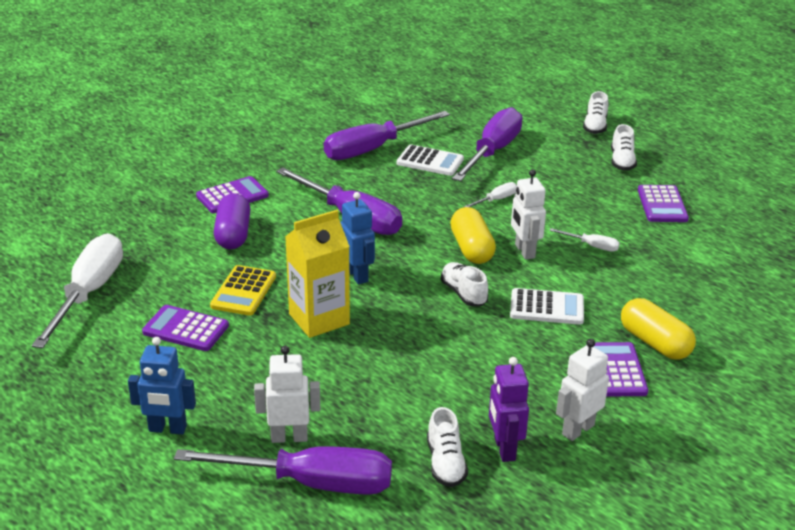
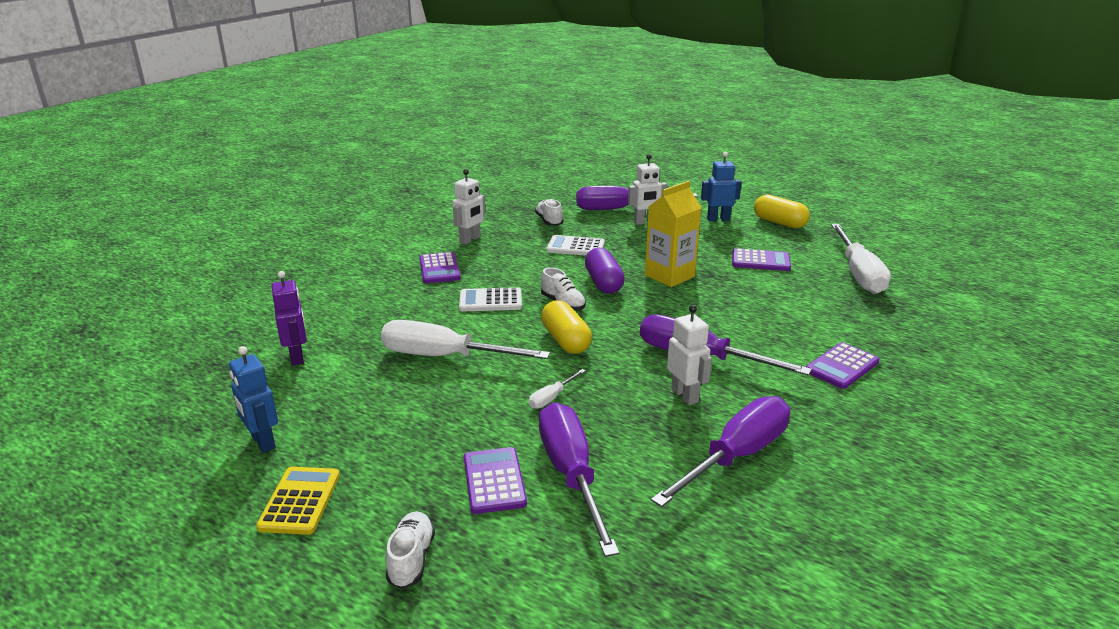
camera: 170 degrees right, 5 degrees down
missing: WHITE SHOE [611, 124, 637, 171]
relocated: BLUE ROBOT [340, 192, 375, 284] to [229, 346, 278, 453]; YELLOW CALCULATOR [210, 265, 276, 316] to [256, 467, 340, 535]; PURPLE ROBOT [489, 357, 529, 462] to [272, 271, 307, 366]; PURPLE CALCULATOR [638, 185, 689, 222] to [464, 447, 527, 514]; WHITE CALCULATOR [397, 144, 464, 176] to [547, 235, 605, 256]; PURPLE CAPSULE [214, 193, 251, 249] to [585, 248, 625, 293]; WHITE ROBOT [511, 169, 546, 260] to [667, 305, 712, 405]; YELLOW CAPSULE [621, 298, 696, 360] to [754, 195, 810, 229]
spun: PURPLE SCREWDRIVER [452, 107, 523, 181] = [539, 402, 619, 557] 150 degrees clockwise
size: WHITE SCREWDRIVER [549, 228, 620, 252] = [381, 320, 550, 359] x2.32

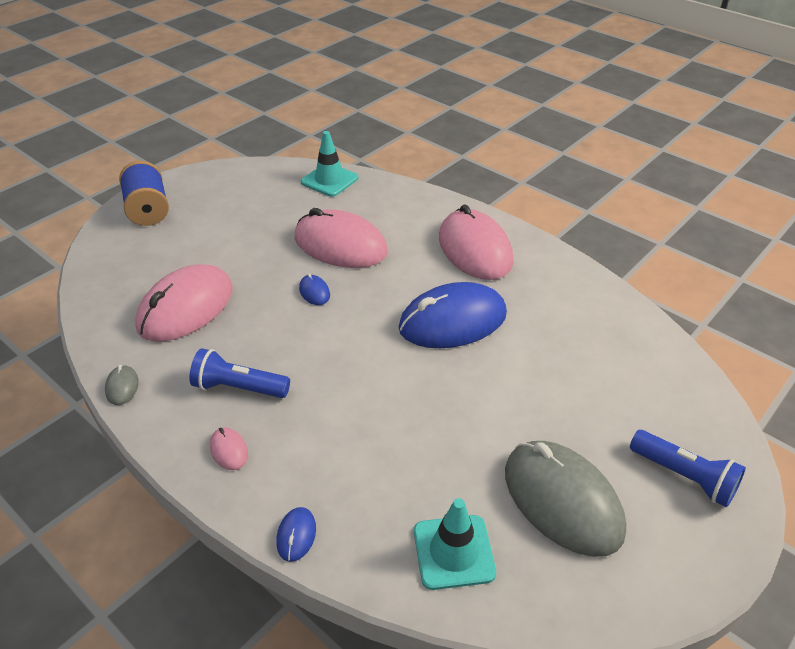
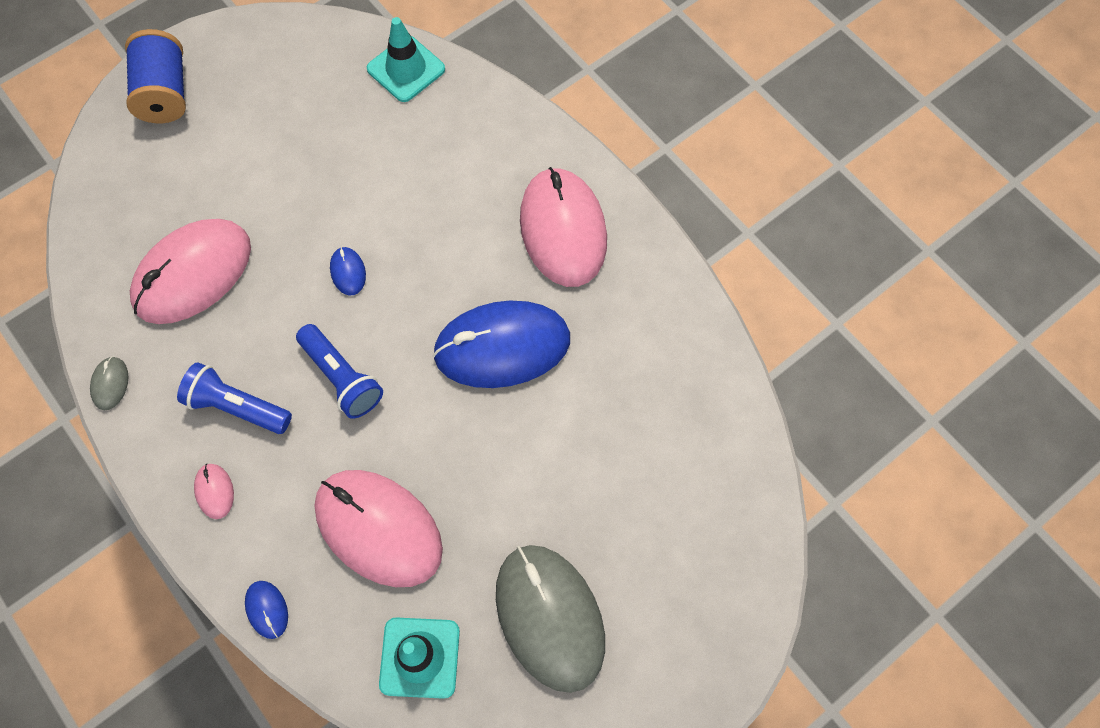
camera: 10 degrees right, 25 degrees up
relocated: BLUE FLASHLIGHT [630, 430, 746, 507] to [296, 324, 383, 419]; PINK MOUSE [295, 208, 388, 268] to [314, 470, 443, 587]
spun: BLUE MOUSE [276, 507, 316, 562] = [245, 581, 288, 639] 45 degrees counterclockwise

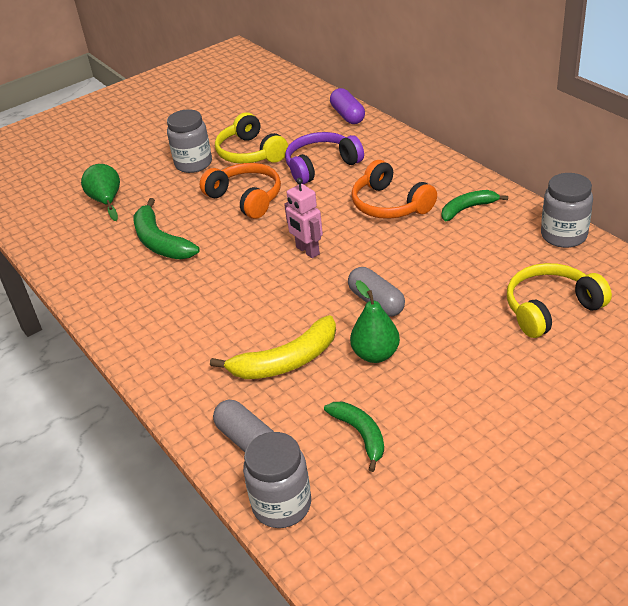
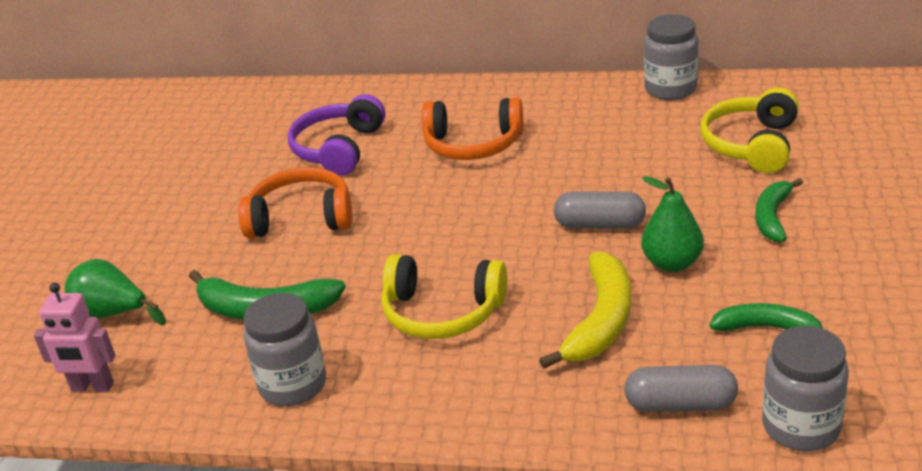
camera: 45 degrees left, 5 degrees down
missing: PURPLE CAPSULE [330, 88, 365, 124]
relocated: PINK ROBOT [284, 178, 323, 258] to [34, 283, 115, 392]; GREY JAR [167, 109, 212, 173] to [244, 293, 326, 406]; YELLOW HEADPHONES [215, 112, 288, 164] to [381, 254, 507, 339]; GREEN BANANA [442, 190, 508, 221] to [755, 178, 803, 242]

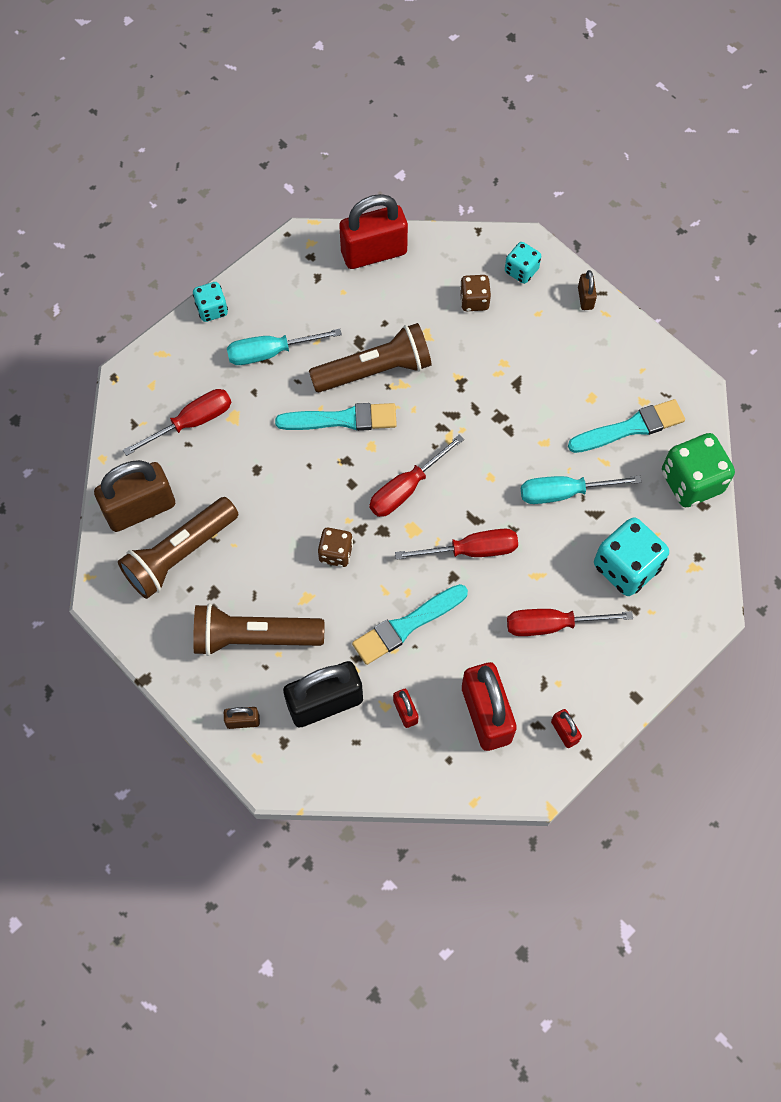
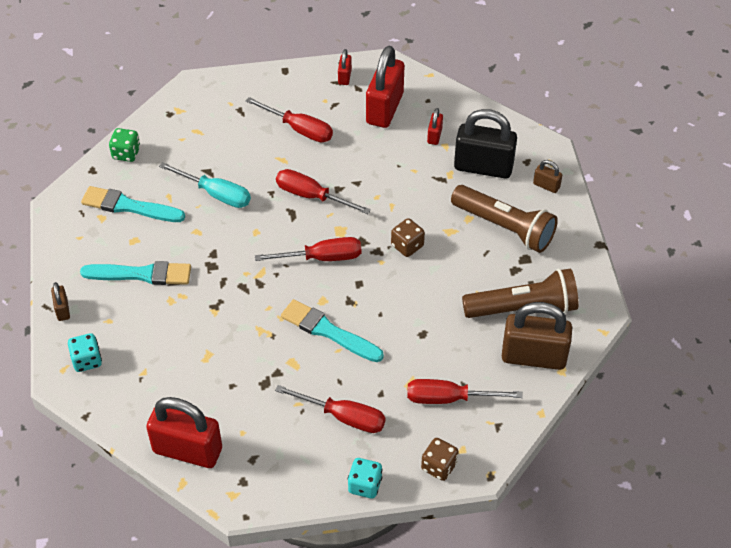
camera: 145 degrees left, 15 degrees down
missing: BROWN FLASHLIGHT [309, 323, 431, 392]; TURQUOISE DICE [594, 517, 669, 596]
relocated: TURQUOISE BRUSH [352, 584, 468, 665] to [80, 261, 191, 285]; BROWN DICE [460, 275, 491, 311] to [421, 438, 459, 481]
colour: TURQUOISE SCREWDRIVER [227, 329, 342, 365] to RED SCREWDRIVER [275, 385, 386, 433]
spun: BROWN PADLOCK [578, 270, 597, 310] = [51, 282, 70, 321] 45 degrees counterclockwise
size: GREEN DICE [662, 433, 735, 508] = [109, 128, 140, 162] x0.57

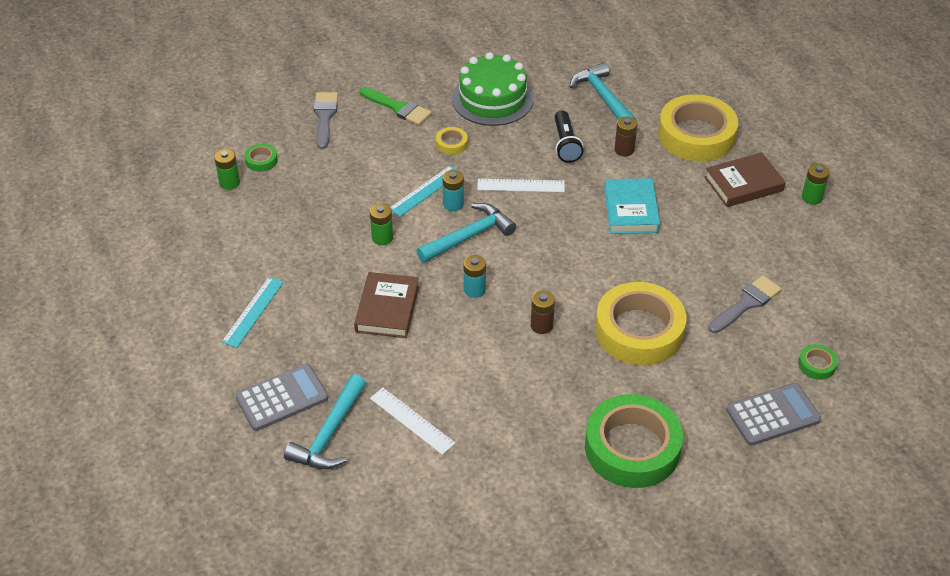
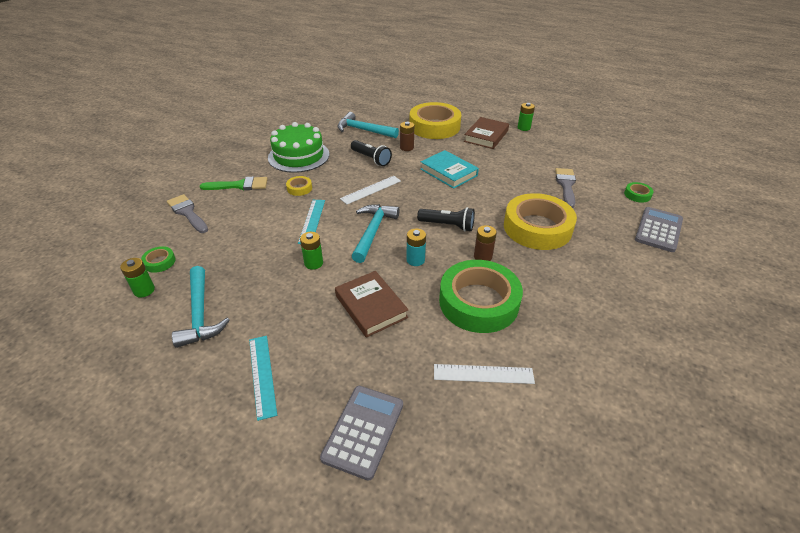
camera: 40 degrees left, 5 degrees down
missing: TURQUOISE BATTERY [442, 170, 464, 211]
appeared: BLACK FLASHLIGHT [417, 207, 475, 232]
relocated: TURQUOISE HAMMER [284, 374, 366, 469] to [172, 266, 230, 348]; GREEN TAPE [585, 394, 683, 488] to [439, 260, 523, 333]

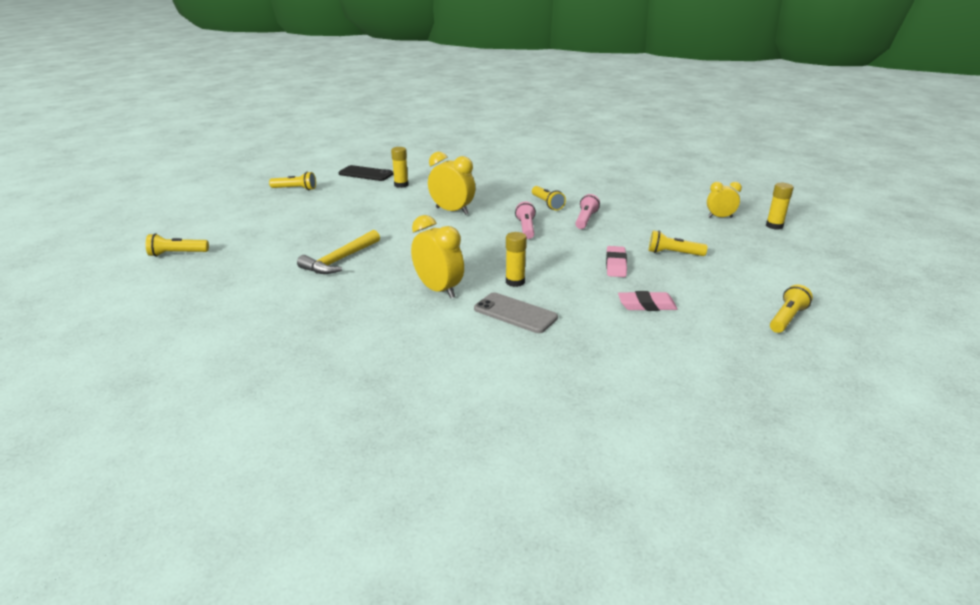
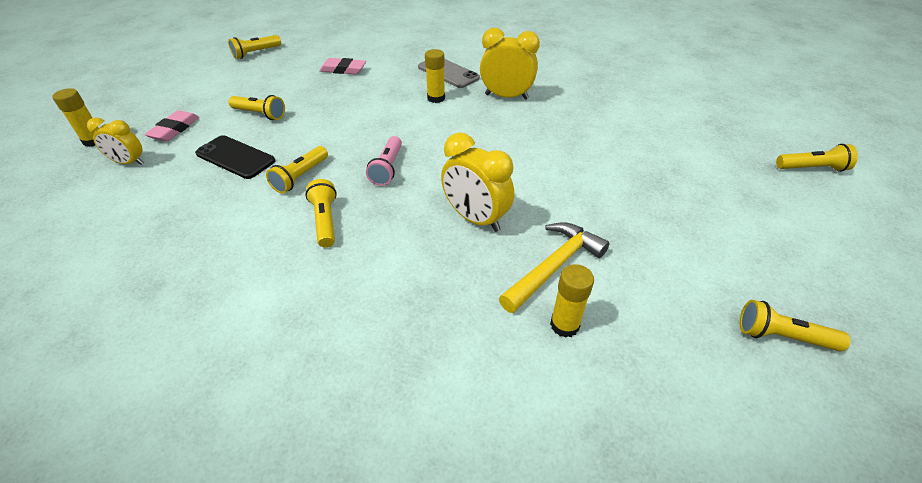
camera: 170 degrees left, 15 degrees up
relocated: PINK ERASER [606, 246, 627, 277] to [144, 110, 199, 141]; BLACK PHONE [338, 165, 393, 181] to [195, 135, 275, 179]; YELLOW HAMMER [297, 230, 380, 274] to [499, 222, 610, 313]
colour: PINK FLASHLIGHT [575, 194, 600, 229] to YELLOW FLASHLIGHT [266, 146, 328, 194]
spun: YELLOW CLOCK [411, 215, 464, 298] = [480, 28, 540, 100] 135 degrees clockwise

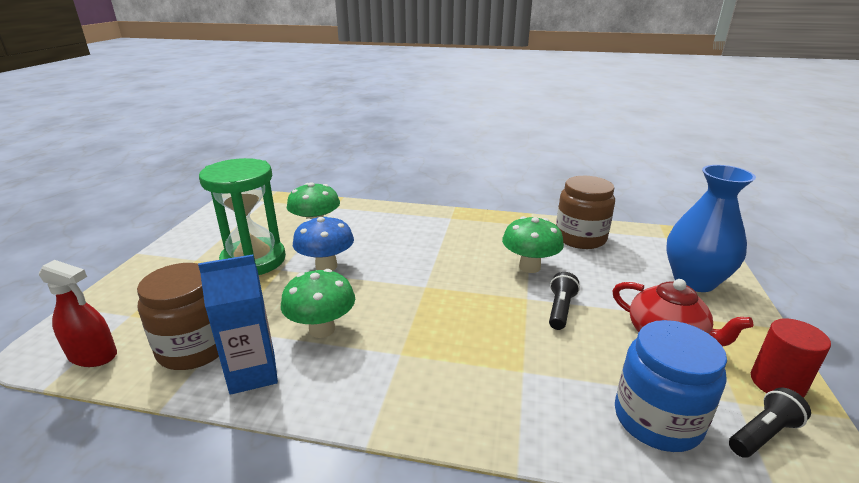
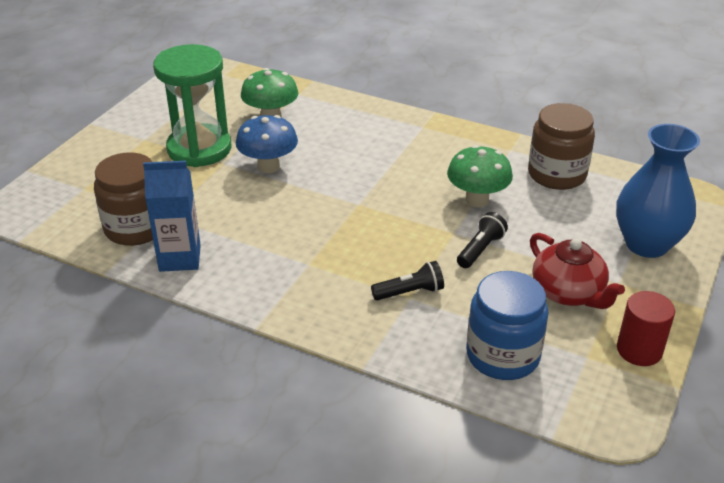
camera: 15 degrees right, 10 degrees up
missing: RED SPRAY BOTTLE [39, 260, 117, 367]; GREEN MUSHROOM [281, 269, 355, 338]
relocated: BLACK FLASHLIGHT [729, 388, 811, 458] to [371, 261, 444, 301]

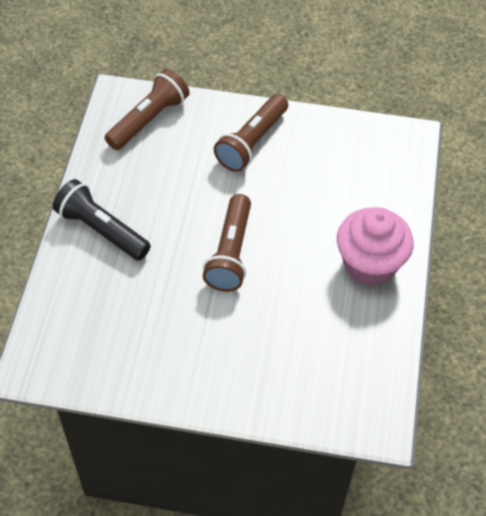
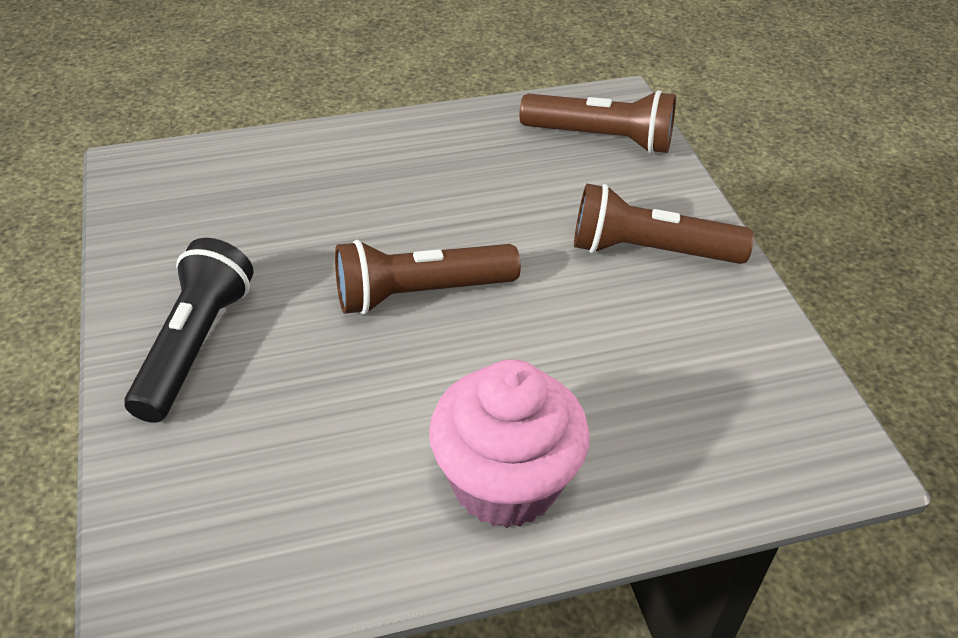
camera: 65 degrees right, 10 degrees down
relocated: BLACK FLASHLIGHT [53, 179, 151, 261] to [124, 238, 254, 423]

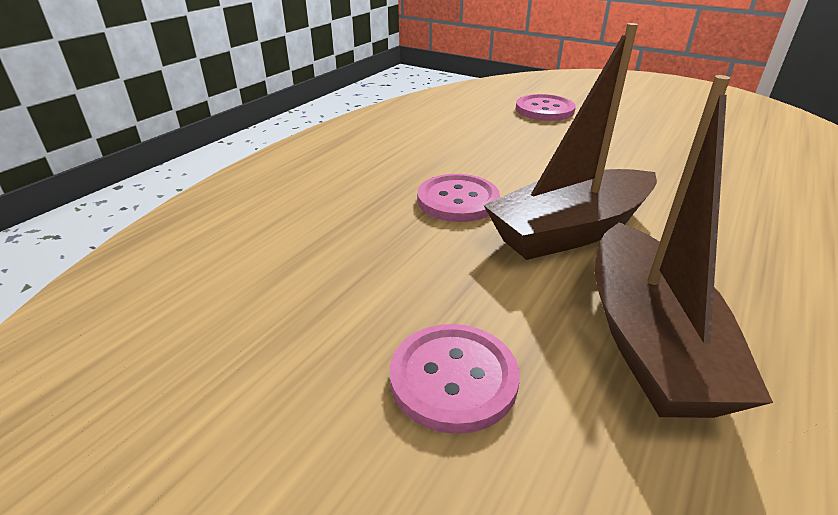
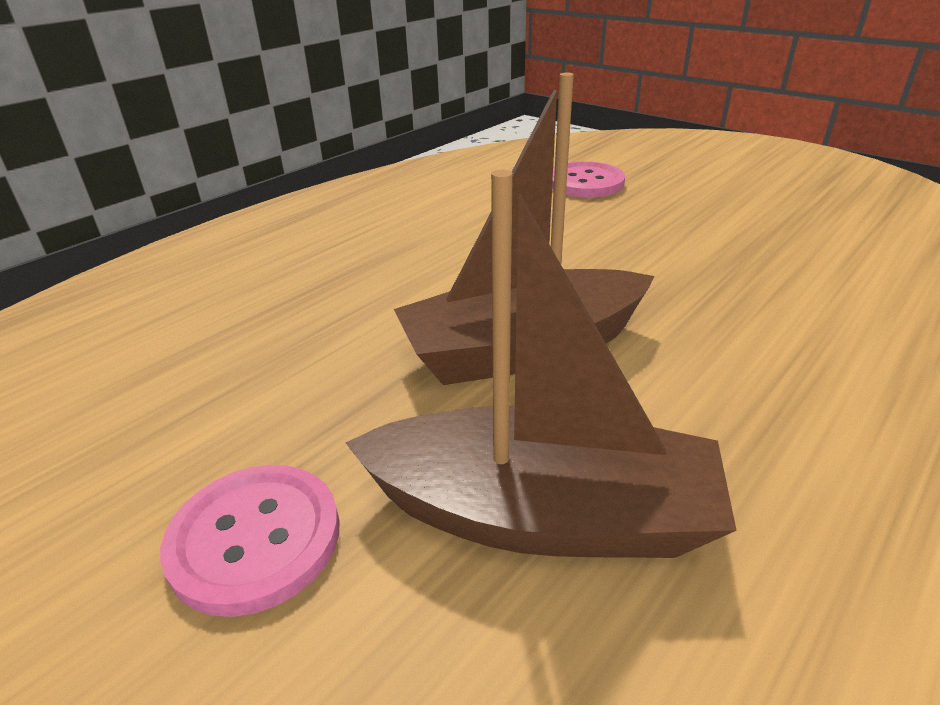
camera: 10 degrees right, 0 degrees up
missing: PINK BUTTON [417, 174, 500, 222]
spun: BROWN BOAT [595, 75, 773, 418] = [345, 170, 737, 558] 90 degrees counterclockwise

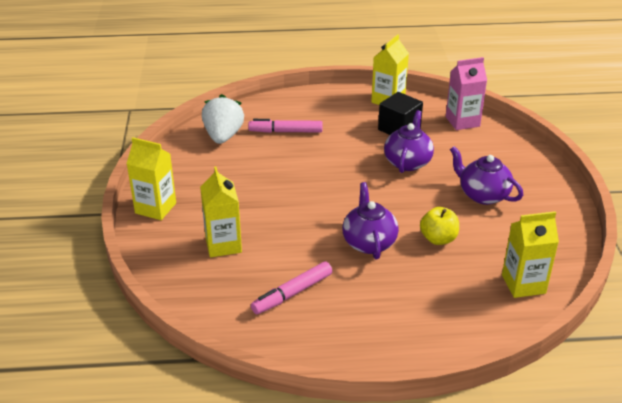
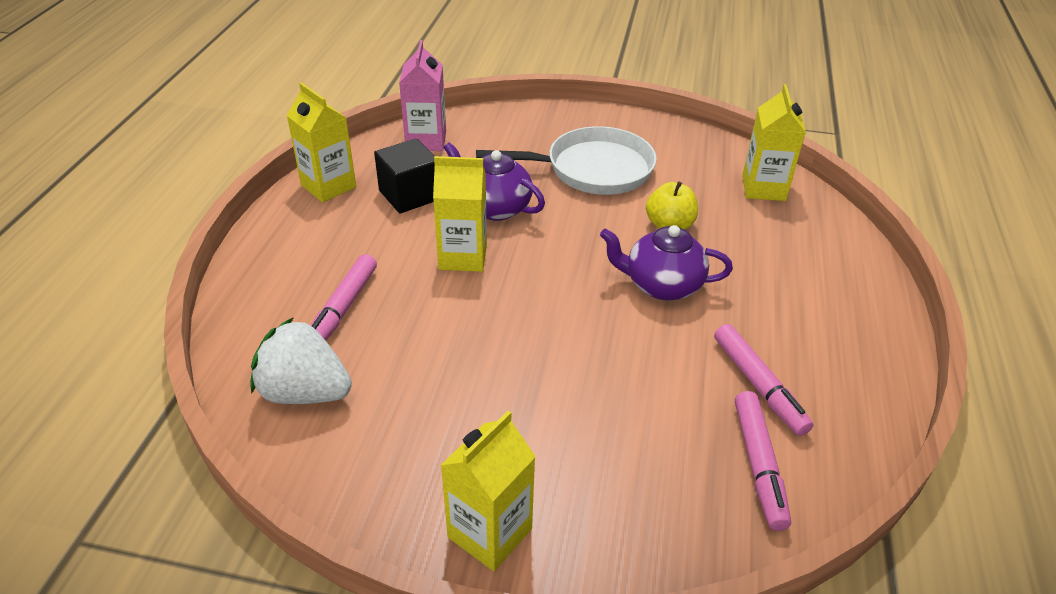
camera: 75 degrees left, 5 degrees up
appeared: PINK MARKER [735, 391, 791, 531]
relocated: YELLOW CARTON [200, 167, 242, 257] to [433, 156, 487, 272]
exchanged: PURPLE TEAPOT [450, 146, 523, 205] to WHITE PAN [476, 126, 657, 195]

